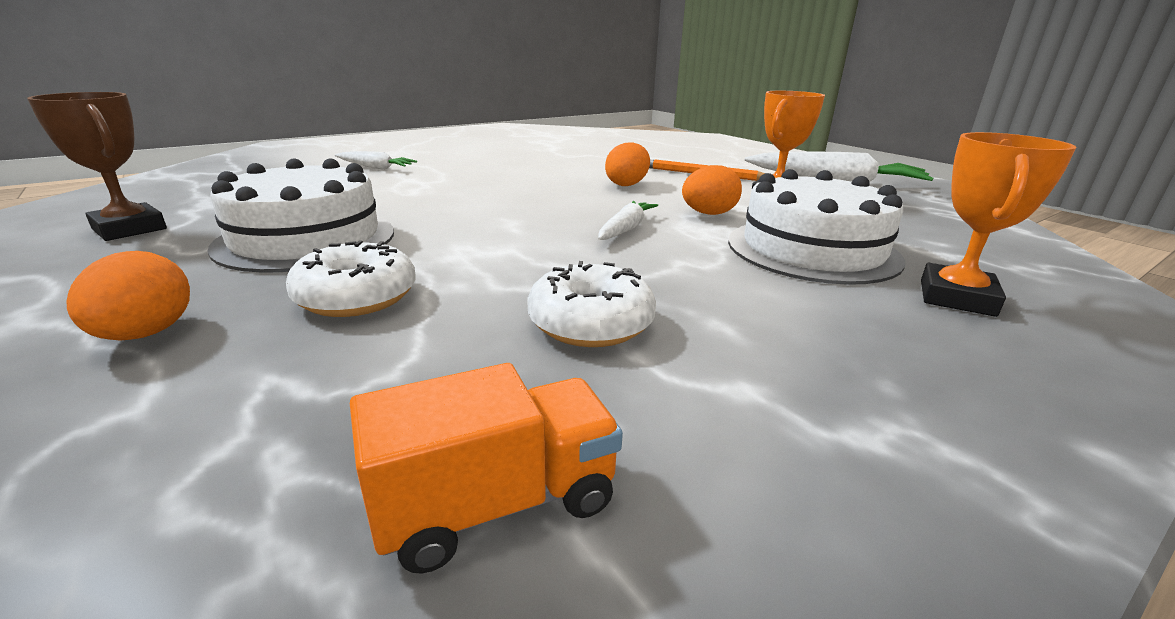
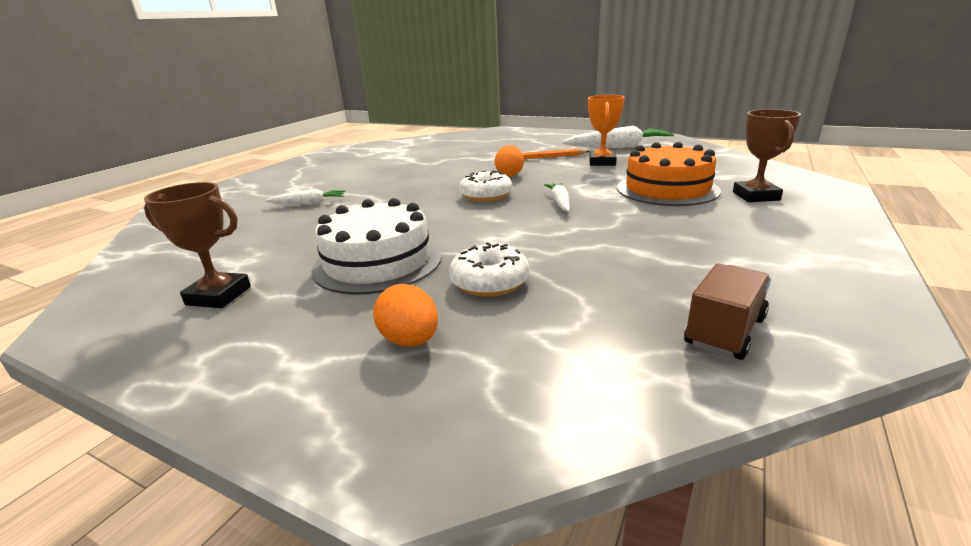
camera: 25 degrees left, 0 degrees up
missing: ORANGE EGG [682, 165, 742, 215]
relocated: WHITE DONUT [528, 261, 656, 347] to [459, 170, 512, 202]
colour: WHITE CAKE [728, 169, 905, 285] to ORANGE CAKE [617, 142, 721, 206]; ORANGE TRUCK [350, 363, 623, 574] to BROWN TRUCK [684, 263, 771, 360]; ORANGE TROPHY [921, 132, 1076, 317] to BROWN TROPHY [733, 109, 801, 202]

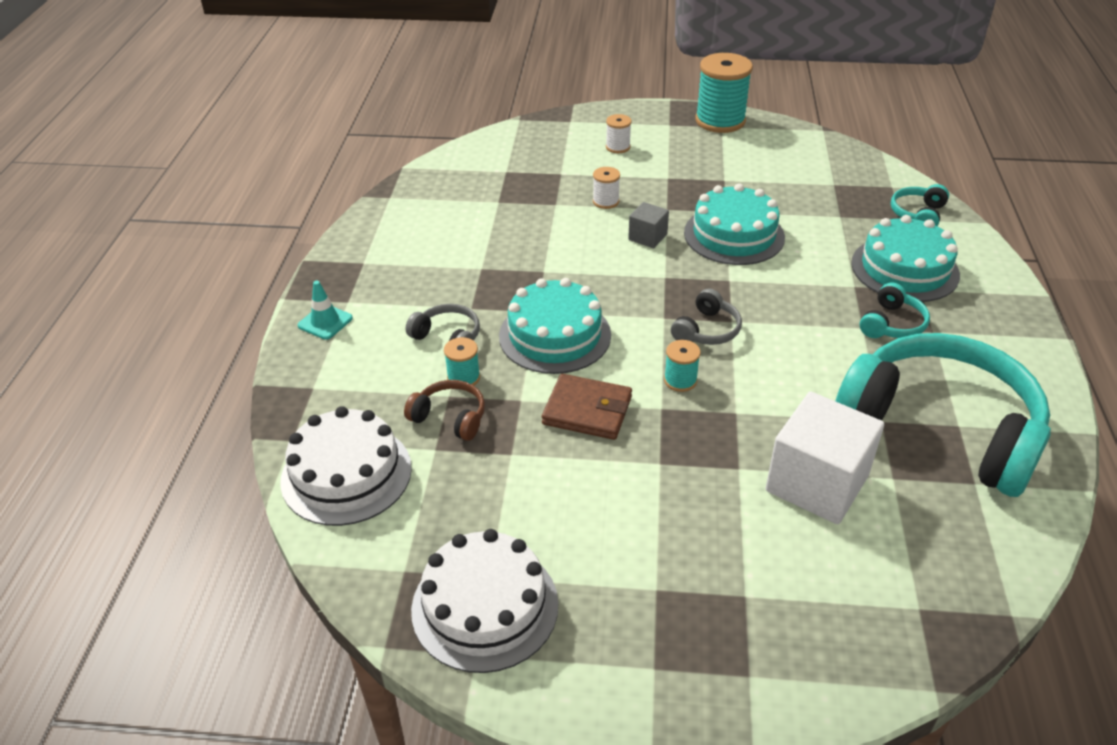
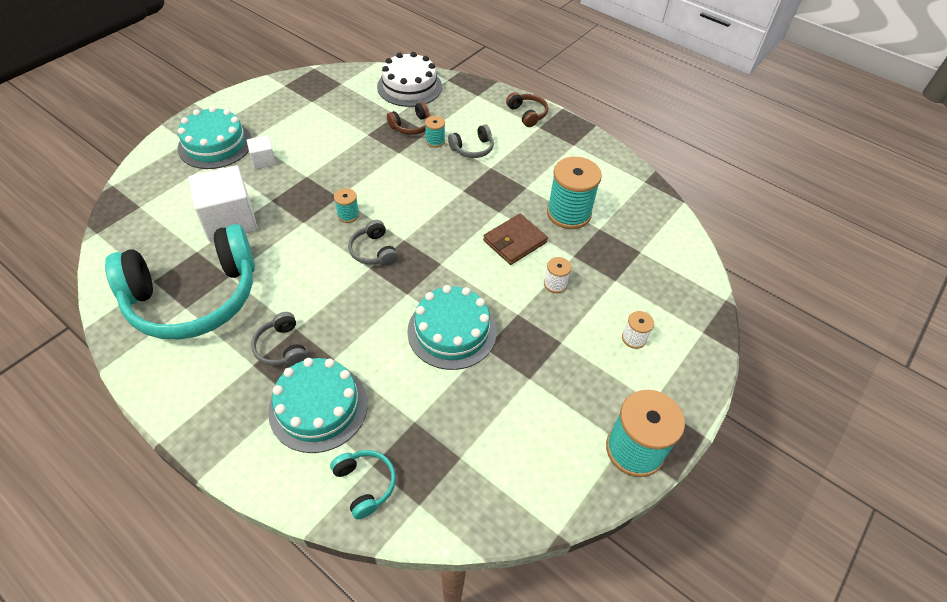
camera: 120 degrees right, 10 degrees up
missing: WHITE CAKE [411, 529, 558, 673]; GREY CUBE [628, 202, 669, 248]
appeared: WHITE CUBE [246, 135, 276, 169]; TURQUOISE SPOOL [547, 157, 602, 229]
relocated: TURQUOISE CAKE [499, 278, 611, 374] to [178, 106, 252, 169]; BROWN WALLET [542, 374, 632, 440] to [483, 214, 548, 265]
exchanged: TURQUOISE TRAFFIC CONE [298, 281, 353, 340] to BROWN HEADPHONES [506, 92, 548, 127]
colour: TURQUOISE HEADPHONES [860, 283, 930, 338] to GREY HEADPHONES [251, 312, 307, 366]

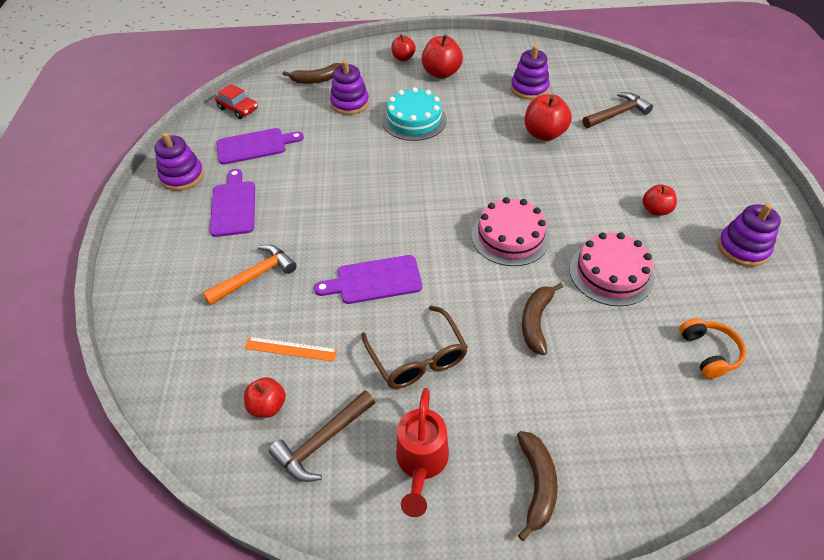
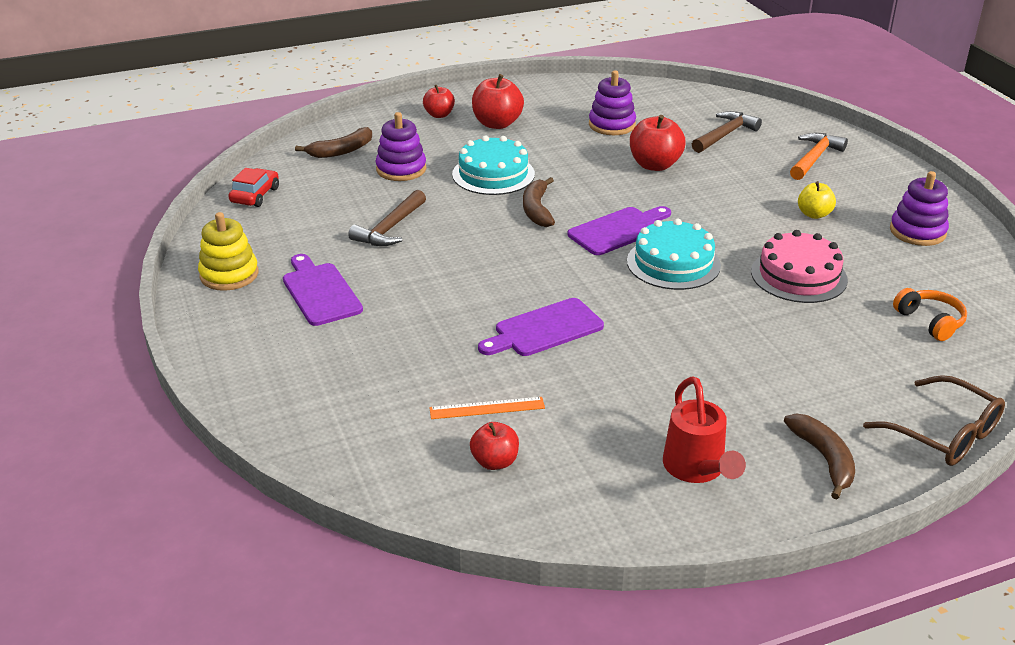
camera: 20 degrees left, 15 degrees down
relocated: BROWN HAMMER [269, 390, 375, 482] to [348, 190, 426, 246]; BROWN BANANA [522, 283, 563, 355] to [523, 177, 555, 227]; PURPLE CUTTING BOARD [216, 128, 304, 165] to [567, 206, 671, 255]; ORANGE HAMMER [202, 245, 297, 305] to [790, 133, 848, 180]; BROWN GLASSES [361, 305, 468, 389] to [863, 375, 1005, 466]
colour: PURPLE STACKING TOY [154, 133, 204, 191] to YELLOW STACKING TOY [198, 212, 258, 291]; PINK CAKE [472, 197, 550, 266] to TURQUOISE CAKE [627, 218, 721, 290]; RED APPLE [643, 184, 677, 216] to YELLOW APPLE [798, 181, 836, 219]
spun: RED CAR [215, 84, 258, 119] = [229, 168, 279, 207] 90 degrees counterclockwise

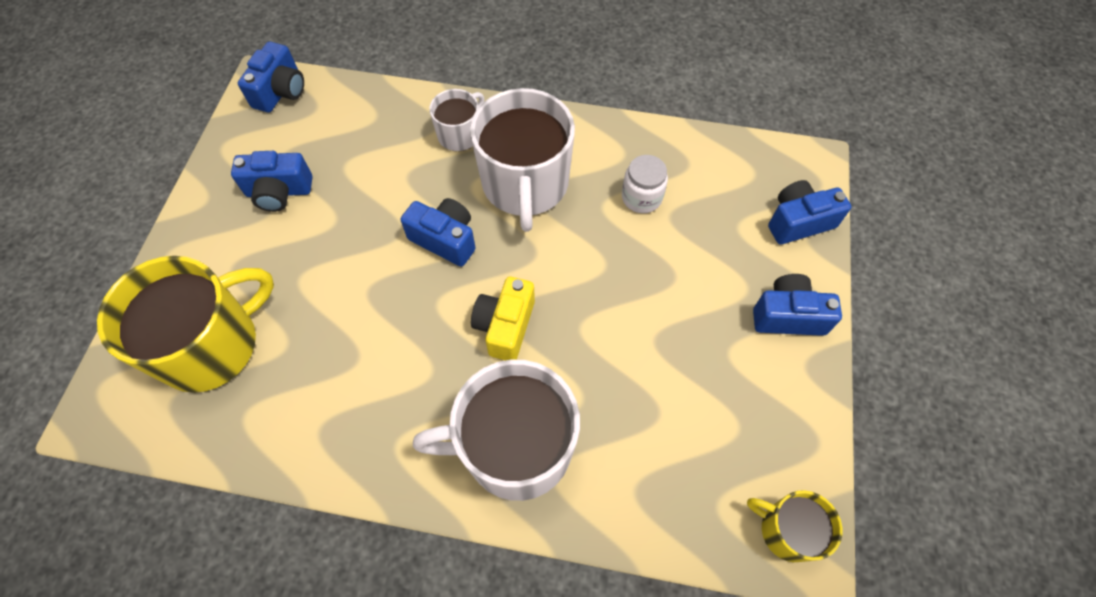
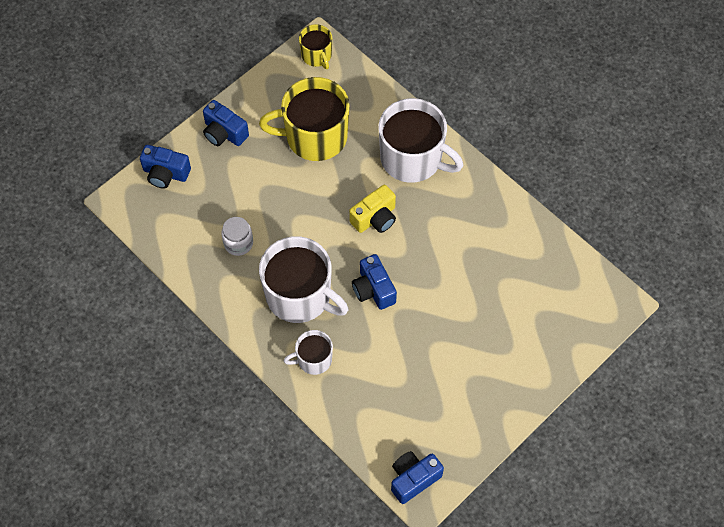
camera: 145 degrees left, 0 degrees up
missing: BLUE CAMERA [231, 151, 312, 212]
relocated: YELLOW MUG [97, 256, 274, 393] to [259, 77, 350, 161]
spun: WHITE MUG [470, 88, 575, 232] = [259, 236, 349, 323] 90 degrees clockwise

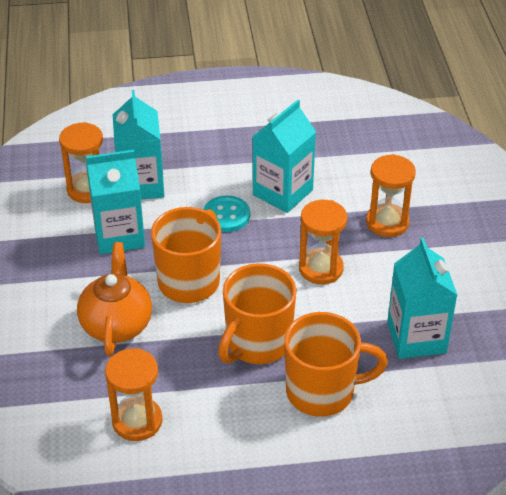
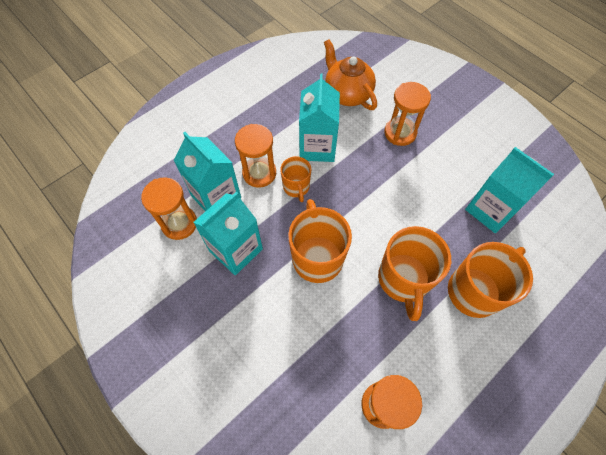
camera: 35 degrees left, 20 degrees up
relocated: ORANGE HOURGLASS [299, 200, 347, 284] to [235, 124, 276, 188]; ORANGE TEAPOT [77, 242, 152, 356] to [324, 39, 377, 110]
exchanged: TURQUOISE BUTTON [203, 196, 250, 232] to ORANGE MUG [280, 156, 311, 202]

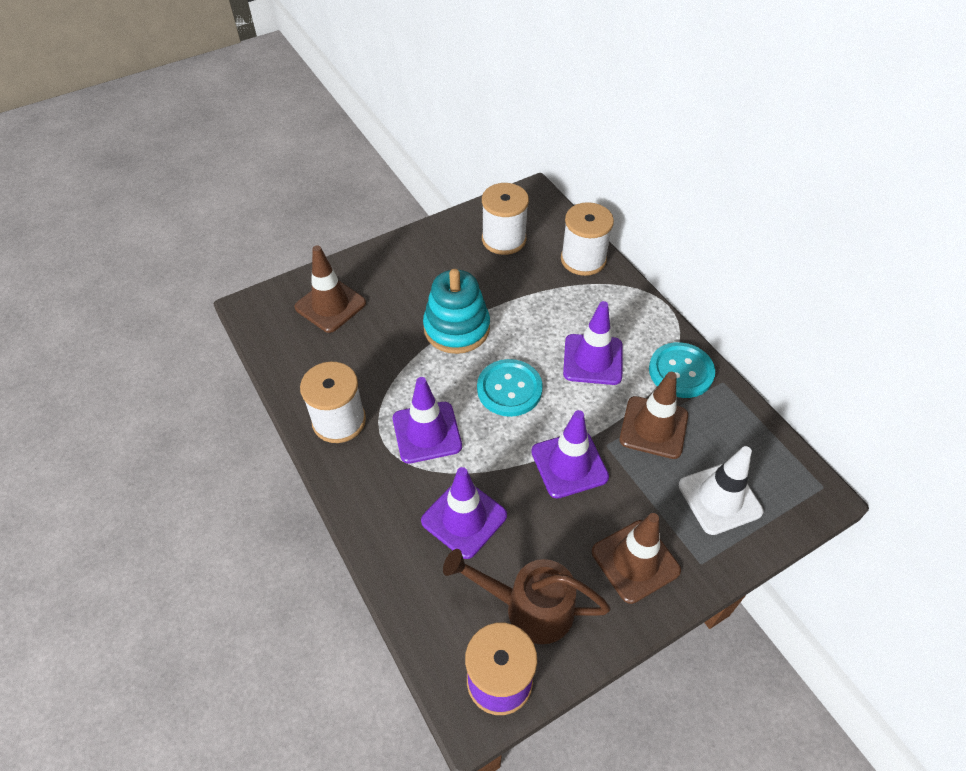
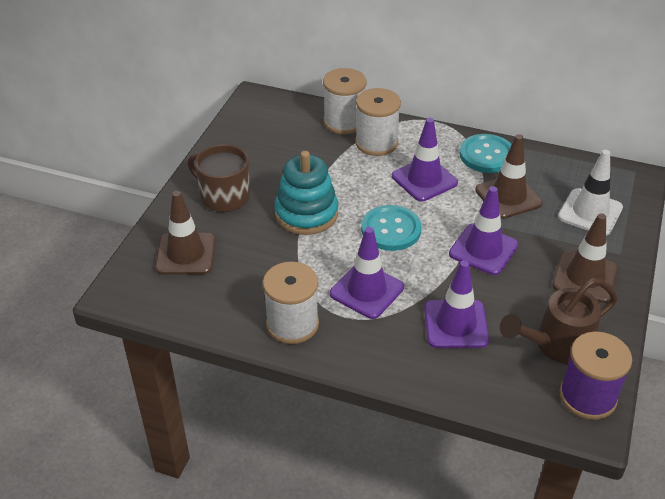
camera: 40 degrees left, 10 degrees down
appeared: BROWN MUG [188, 144, 250, 212]
relocated: WHITE SPOOL [482, 183, 529, 255] to [355, 88, 401, 156]

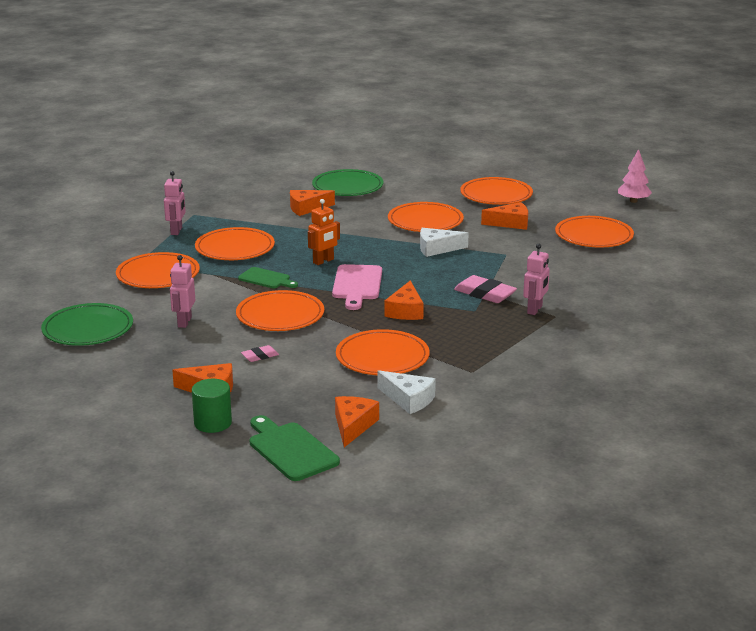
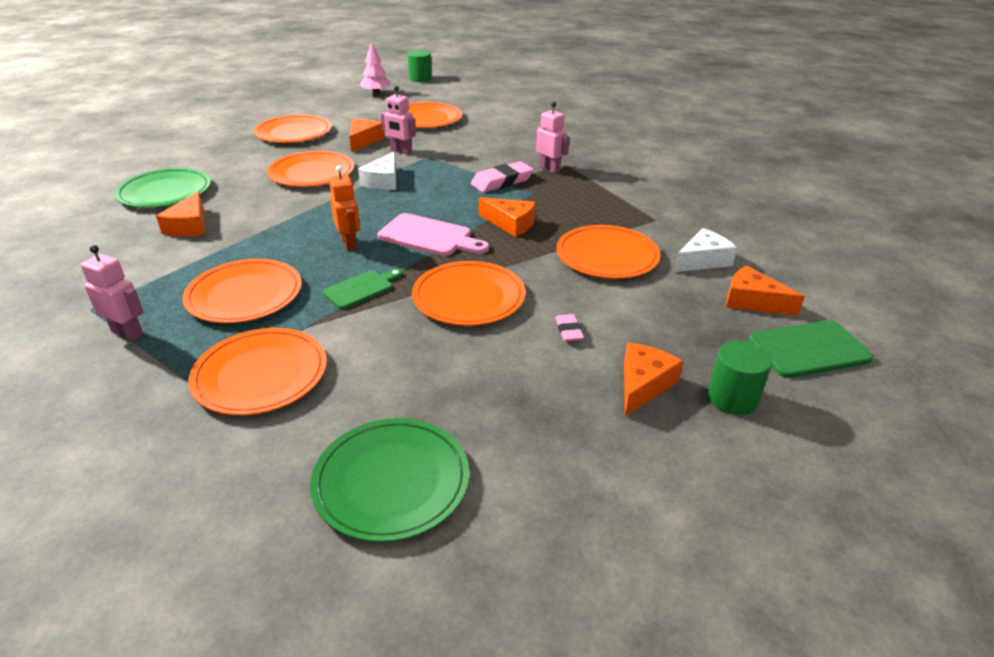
camera: 70 degrees left, 10 degrees up
appeared: GREEN CYLINDER [408, 50, 432, 82]
relocated: PINK ROBOT [170, 255, 195, 328] to [381, 86, 416, 155]

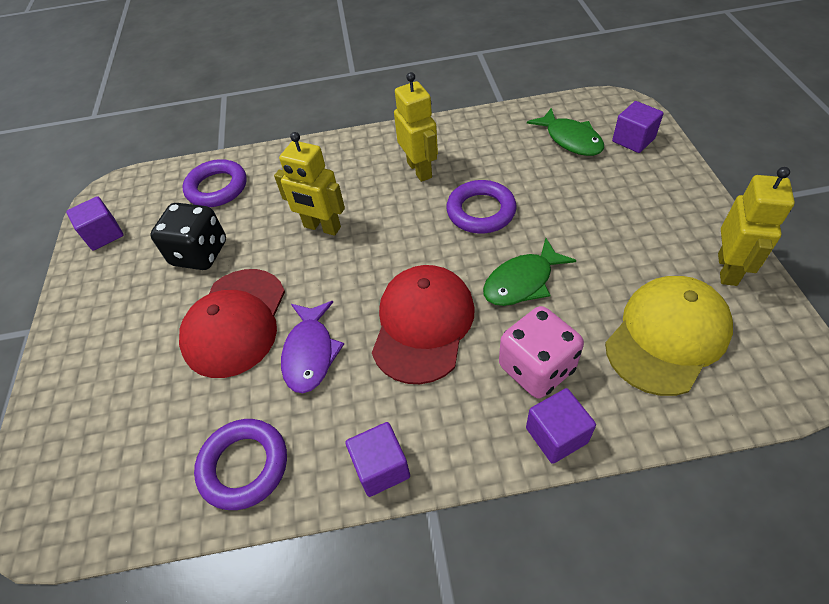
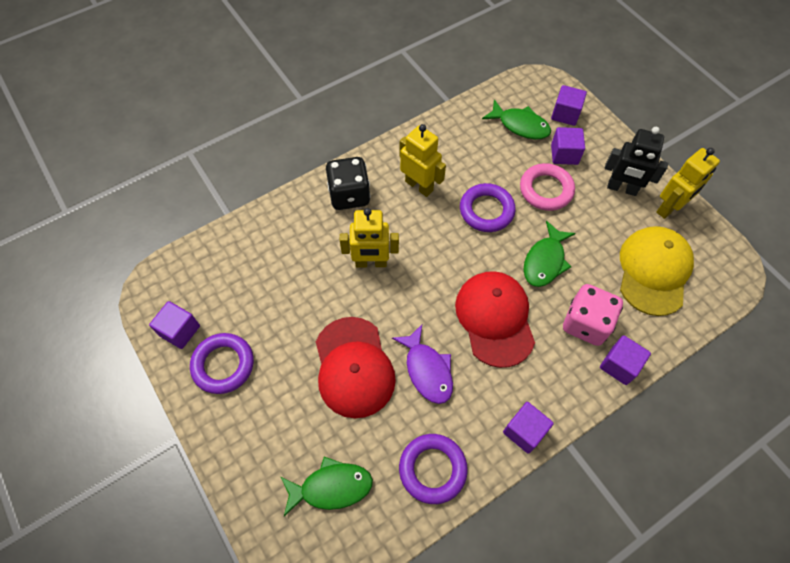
camera: 30 degrees left, 10 degrees up
appeared: GREEN FISH [281, 457, 373, 516]; PINK RING [520, 163, 575, 211]; PURPLE CUBE [551, 127, 585, 165]; BLACK ROBOT [605, 127, 668, 196]
relocated: PURPLE RING [183, 159, 247, 207] to [190, 333, 254, 394]; BLACK DICE [150, 203, 226, 270] to [326, 157, 371, 210]
spun: YELLOW ROBOT [718, 167, 795, 286] = [656, 148, 720, 219] 60 degrees clockwise

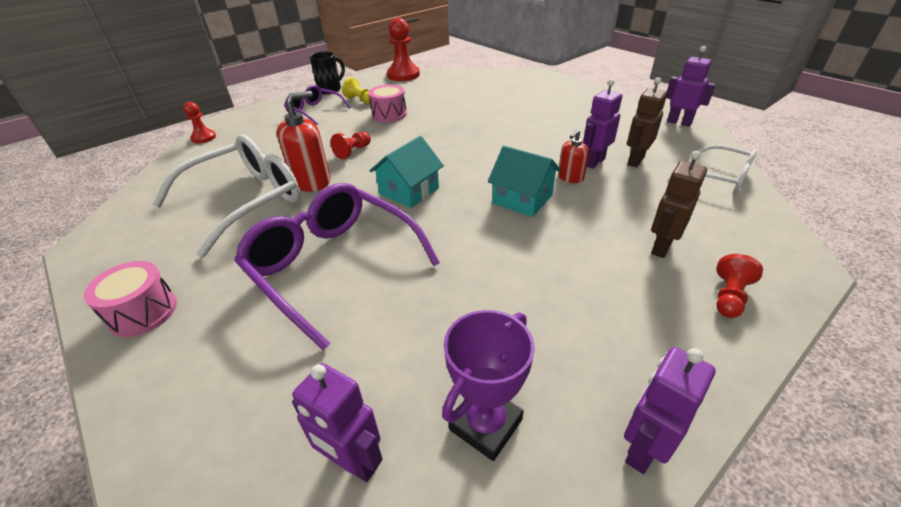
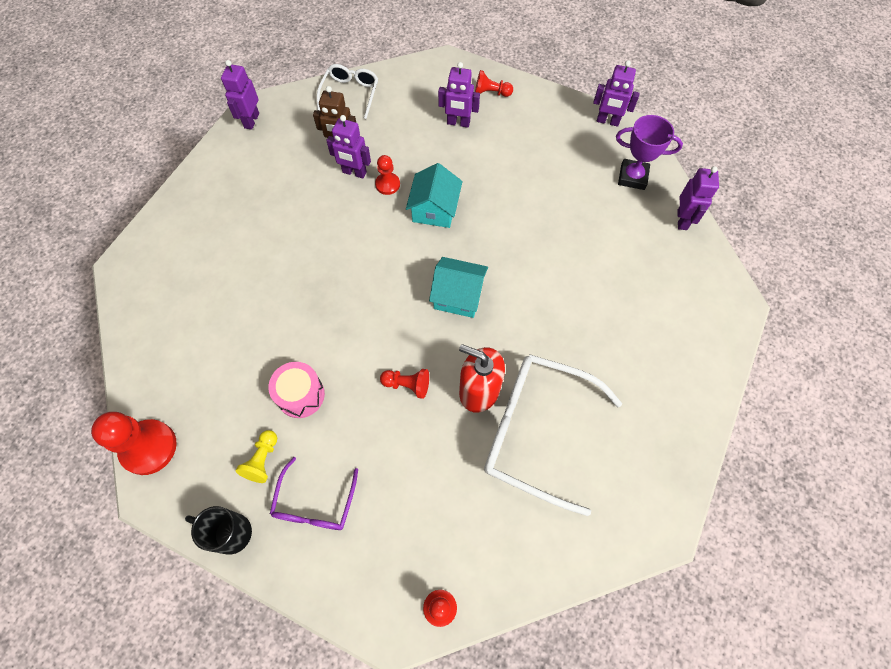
camera: 115 degrees left, 25 degrees up
missing: PINK DRUM [84, 261, 177, 337]; PURPLE GLASSES [234, 183, 440, 350]
exchanged: RED SOAP DISPENSER [558, 129, 589, 183] to RED PAWN [375, 155, 400, 195]
colour: BROWN ROBOT [651, 151, 707, 258] to PURPLE ROBOT [438, 62, 480, 128]

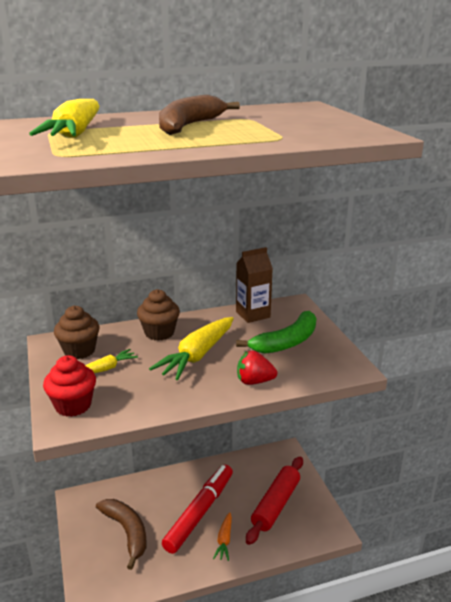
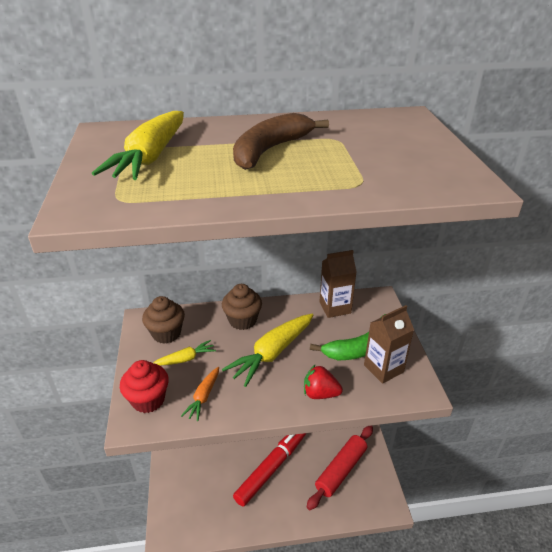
camera: 10 degrees right, 10 degrees up
missing: BROWN BANANA [96, 499, 146, 570]
appeared: BROWN CARTON [364, 305, 414, 384]
relocated: ORANGE CARROT [213, 512, 232, 561] to [181, 367, 219, 421]

